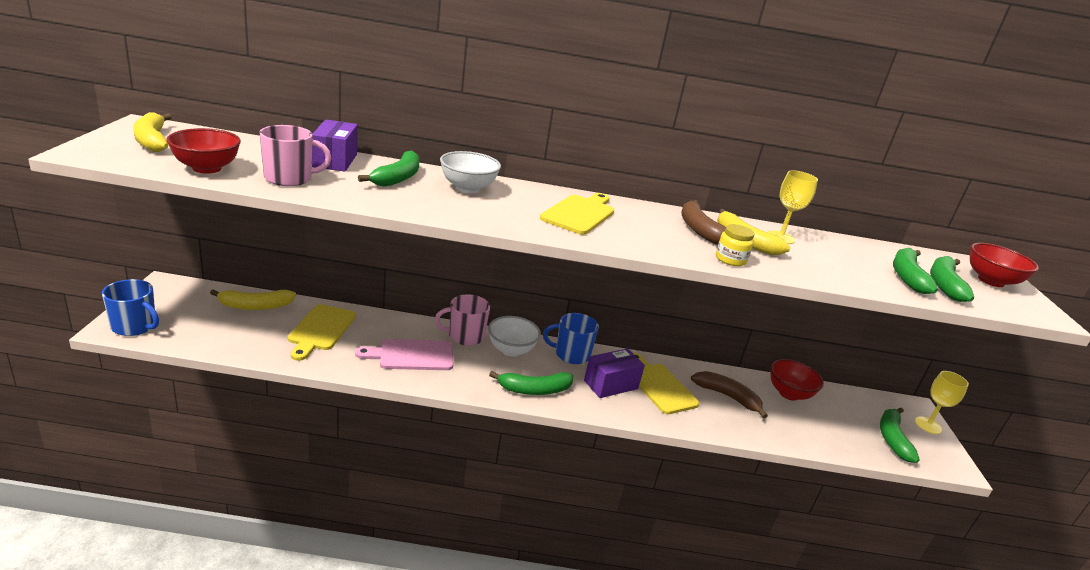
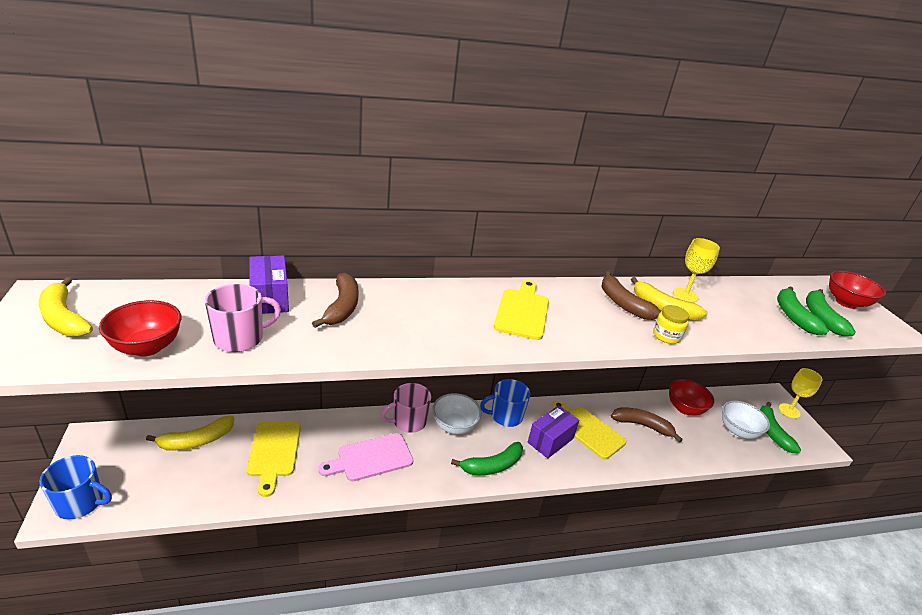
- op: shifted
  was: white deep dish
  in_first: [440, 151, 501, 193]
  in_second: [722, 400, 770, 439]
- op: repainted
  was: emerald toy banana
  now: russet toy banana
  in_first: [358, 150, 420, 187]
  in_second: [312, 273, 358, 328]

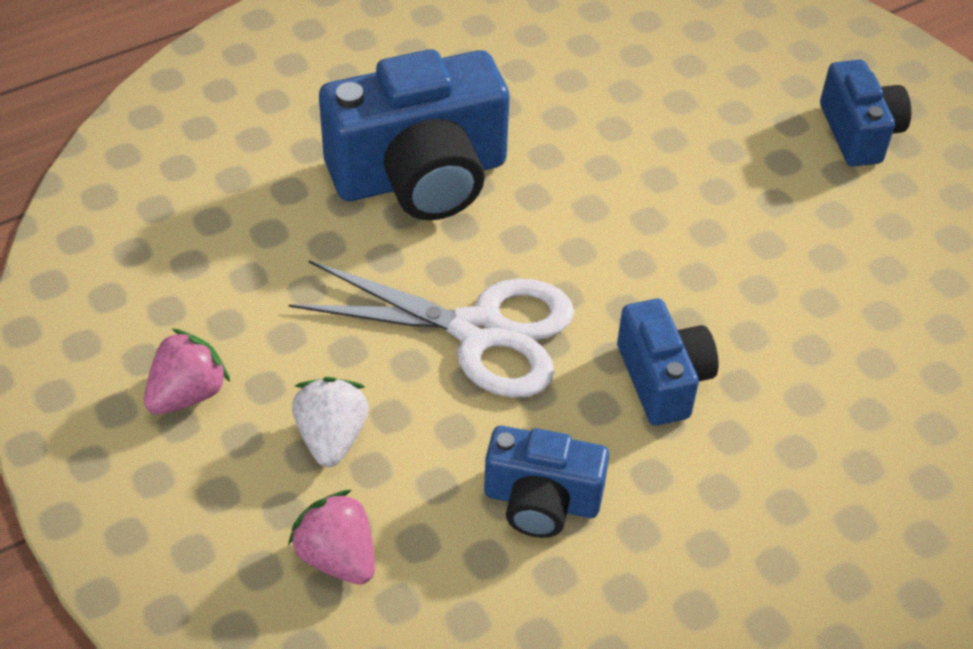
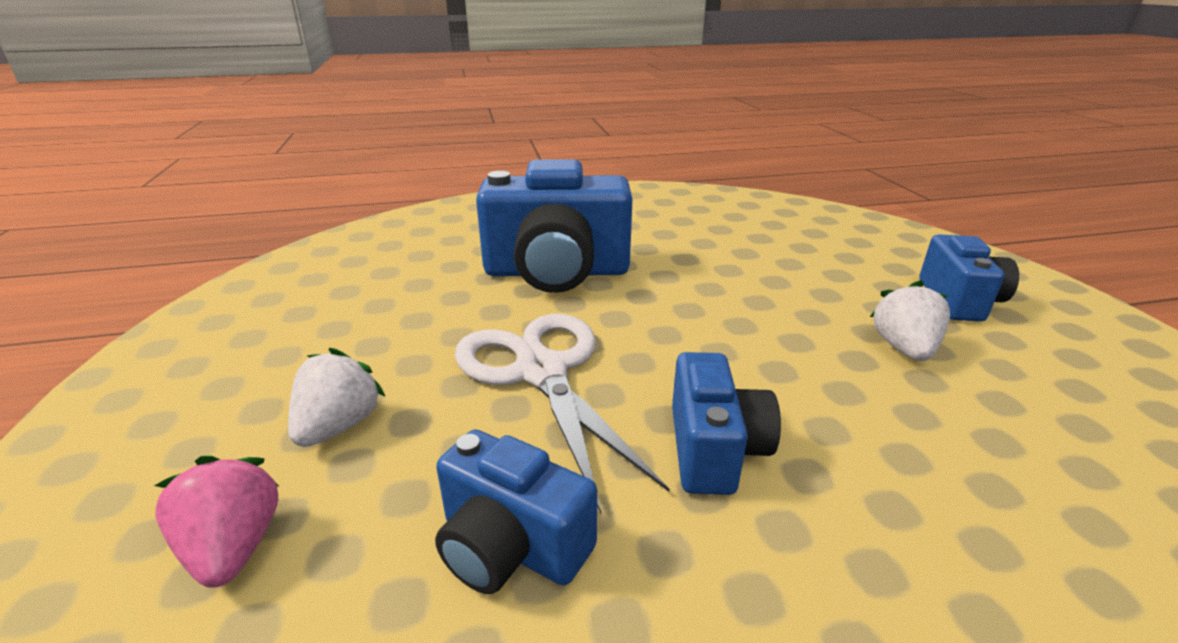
- op: gone
  was: rose-pink berry
  in_first: [144, 328, 230, 415]
- op: new
  now: white berry
  in_second: [870, 280, 950, 361]
- op: rotated
  was: white scissors
  in_first: [289, 260, 574, 398]
  in_second: [455, 314, 670, 513]
  clockwise: -150

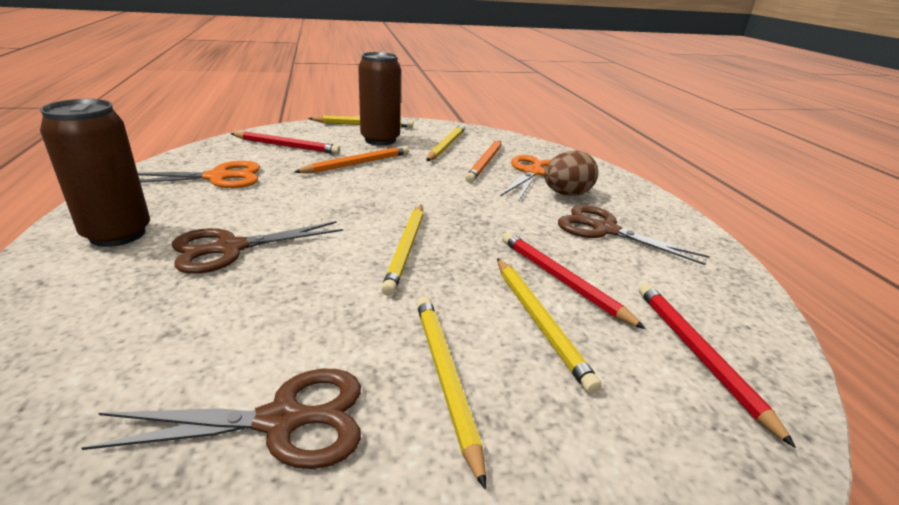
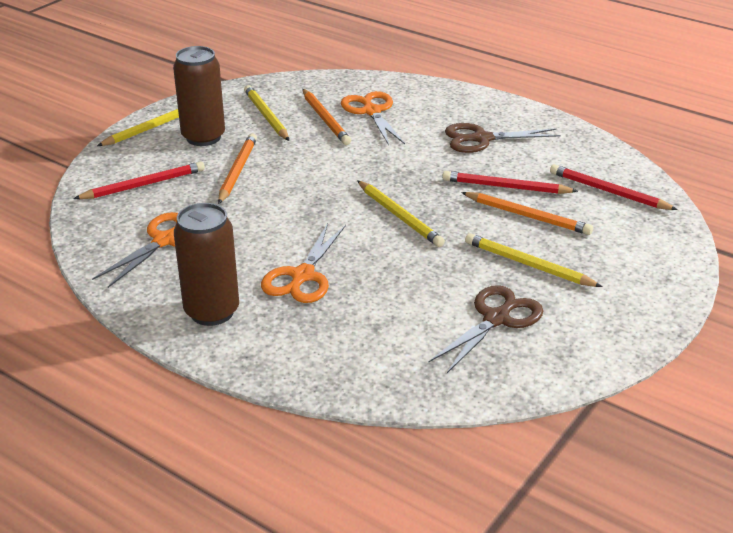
- op: gone
  was: russet toy egg
  in_first: [544, 151, 598, 196]
- op: repainted
  was: russet scissors
  now: bright orange scissors
  in_first: [172, 221, 343, 274]
  in_second: [261, 223, 346, 303]
- op: repainted
  was: yellow pencil
  now: bright orange pencil
  in_first: [497, 258, 602, 394]
  in_second: [461, 192, 593, 235]

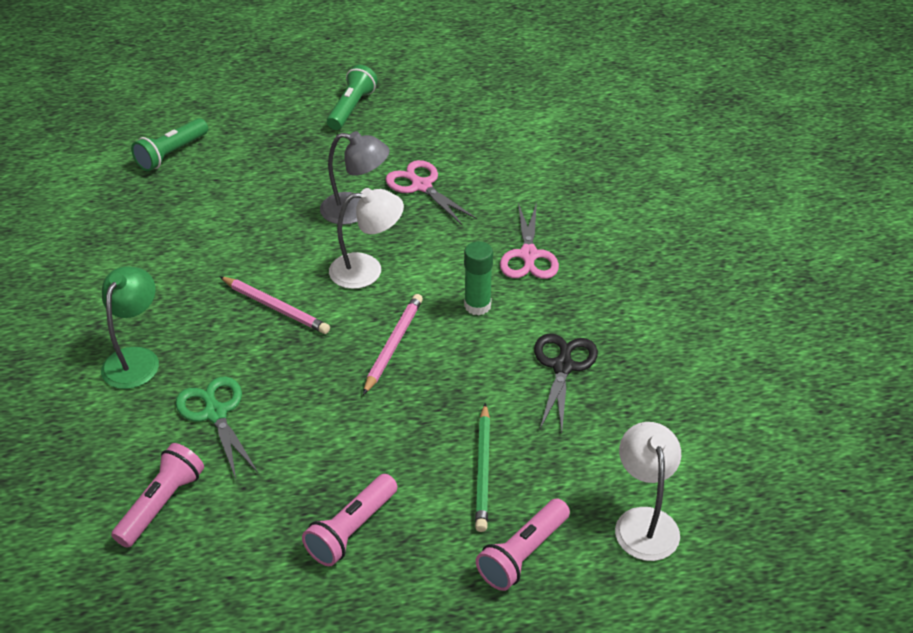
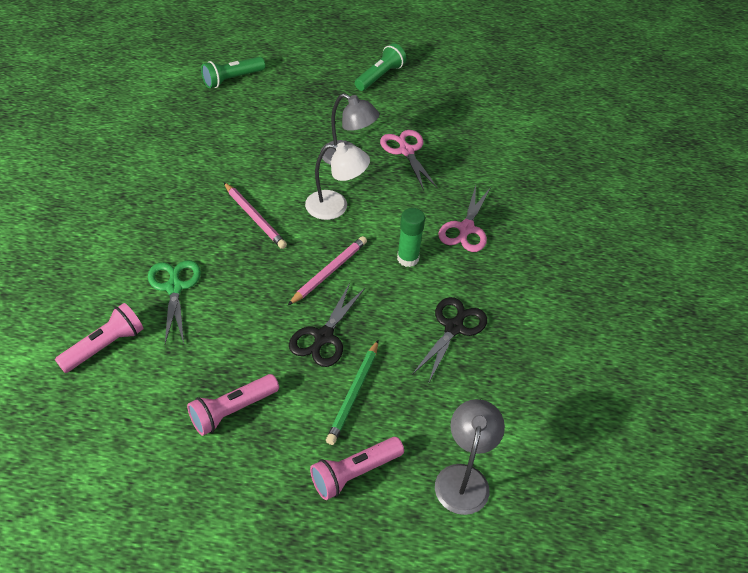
- op: gone
  was: emerald reading lamp
  in_first: [101, 266, 159, 389]
- op: new
  now: jet-black scissors
  in_second: [289, 283, 365, 367]
- op: repainted
  was: white reading lamp
  now: grey reading lamp
  in_first: [615, 422, 681, 561]
  in_second: [435, 399, 505, 515]

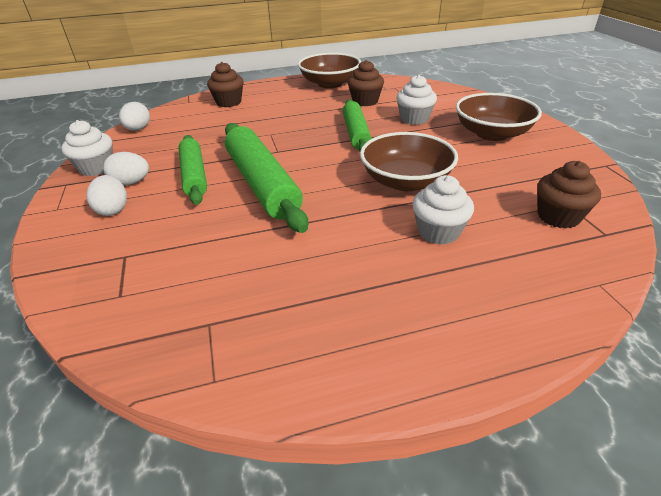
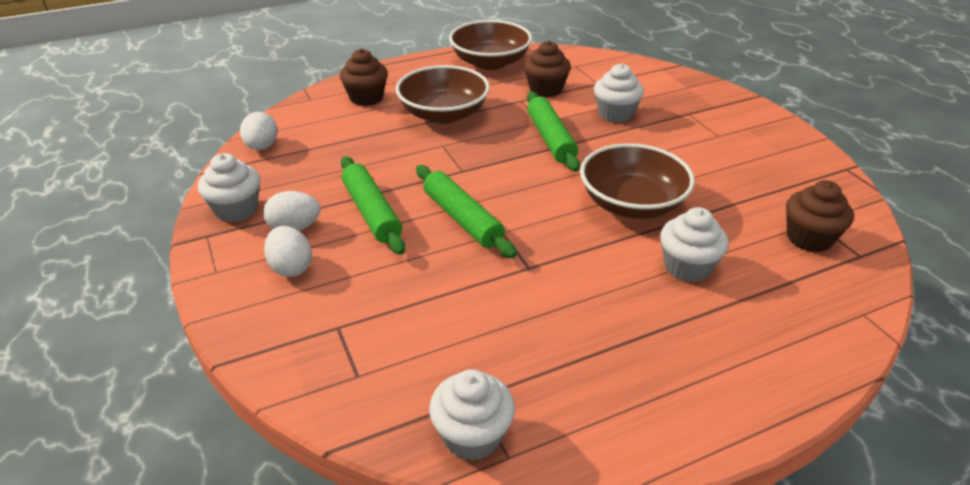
- op: new
  now: white muffin
  in_second: [429, 369, 515, 461]
- op: shifted
  was: russet deep dish
  in_first: [456, 93, 542, 141]
  in_second: [396, 65, 490, 124]
- op: scaled
  was: emerald rolling pin
  in_first: [225, 123, 308, 233]
  in_second: [416, 165, 517, 258]
  ratio: 0.65

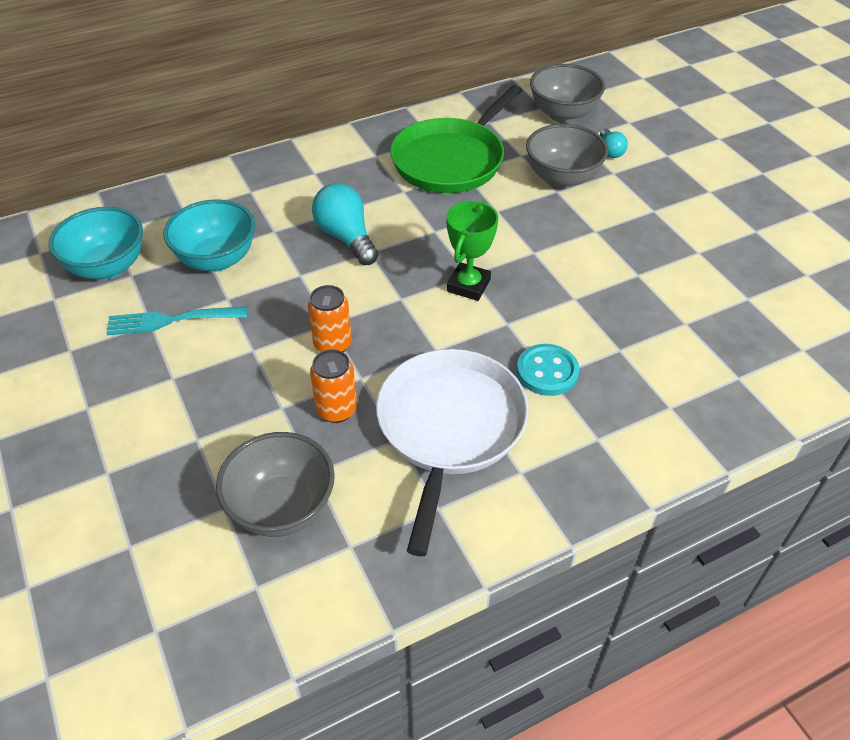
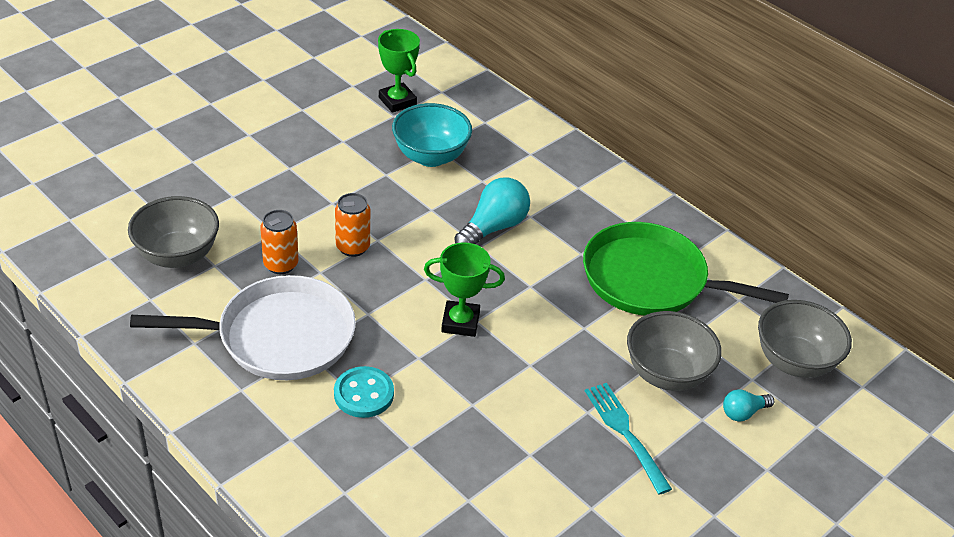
- op: shifted
  was: teal dinner fork
  in_first: [106, 306, 247, 335]
  in_second: [585, 383, 672, 495]
- op: swapped
  was: teal deep dish
  now: emerald award cup
  in_first: [49, 207, 143, 280]
  in_second: [378, 29, 420, 113]

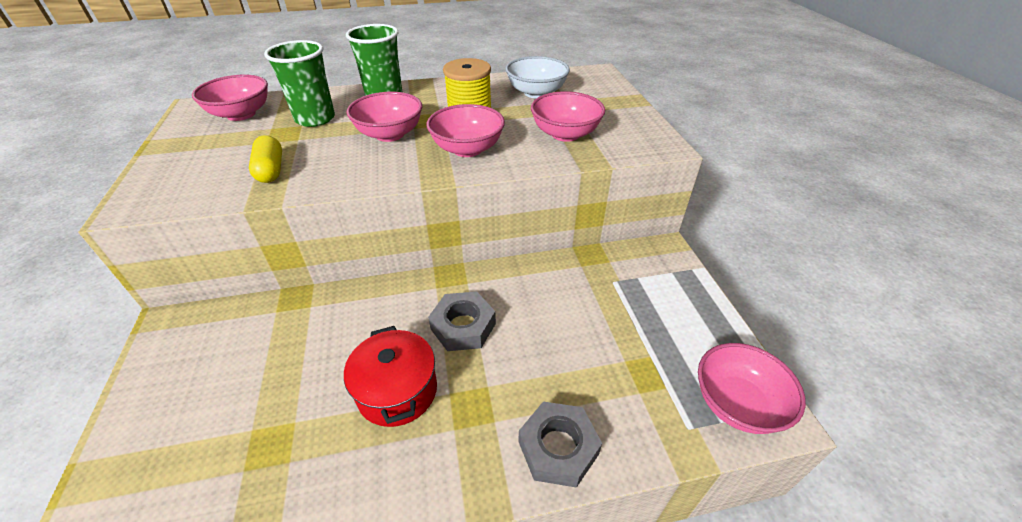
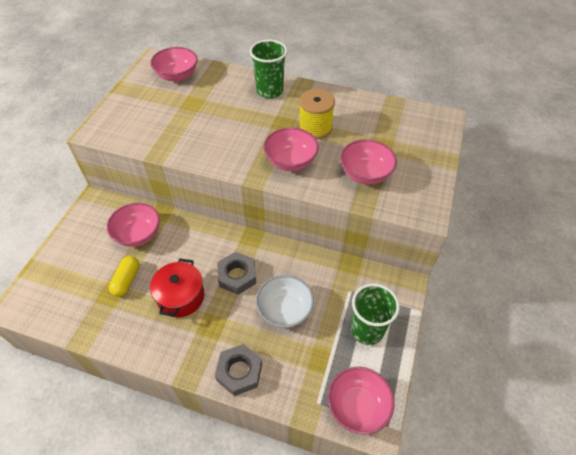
- op: shifted
  was: yellow pill
  in_first: [249, 135, 282, 183]
  in_second: [109, 256, 139, 297]
- op: shifted
  was: emerald cup
  in_first: [264, 40, 335, 127]
  in_second: [351, 283, 400, 345]
- op: shifted
  was: rose-pink deep dish
  in_first: [346, 92, 422, 142]
  in_second: [107, 203, 160, 247]
- op: shifted
  was: white deep dish
  in_first: [506, 56, 570, 98]
  in_second: [256, 275, 314, 328]

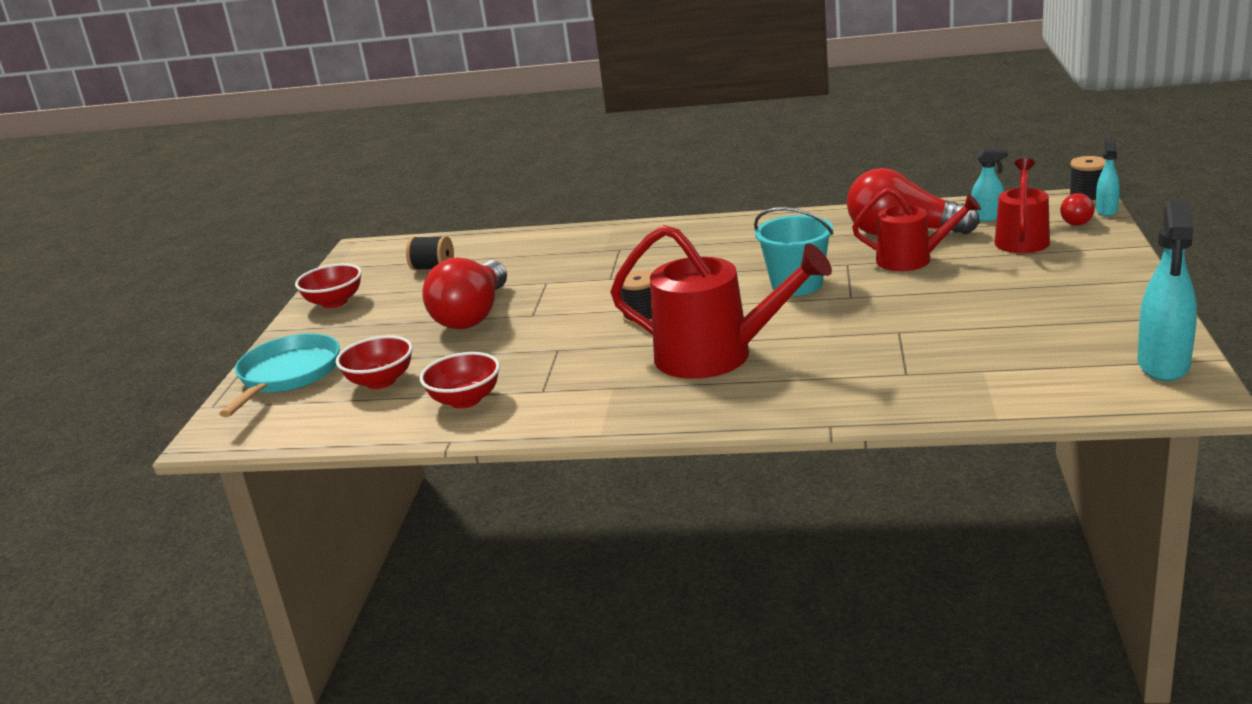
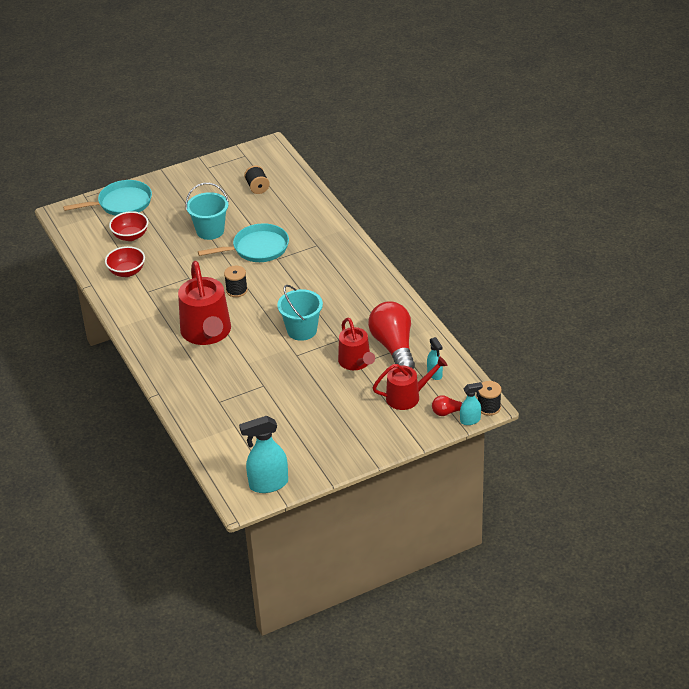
- op: gone
  was: scarlet deep dish
  in_first: [295, 263, 362, 308]
- op: new
  now: teal skillet
  in_second: [198, 223, 289, 262]
- op: swapped
  was: scarlet bulb
  now: teal sand bucket
  in_first: [422, 258, 507, 329]
  in_second: [185, 183, 229, 240]

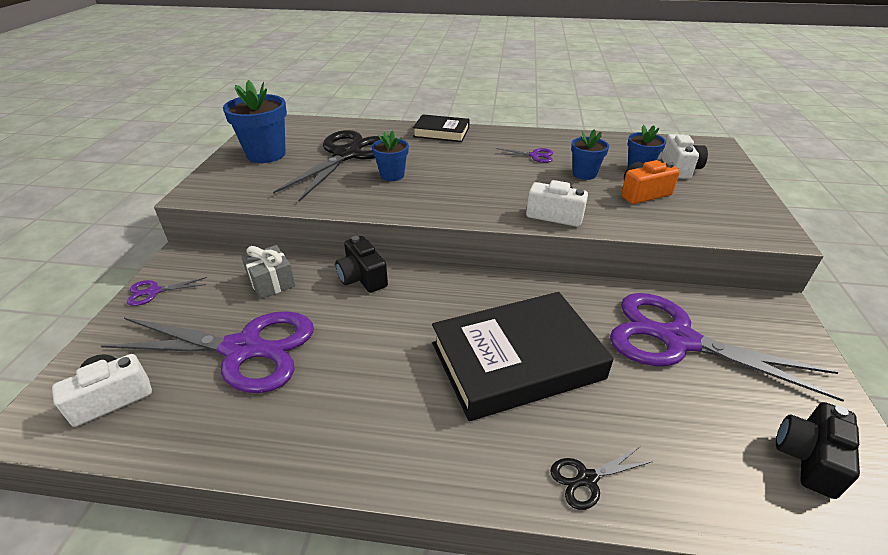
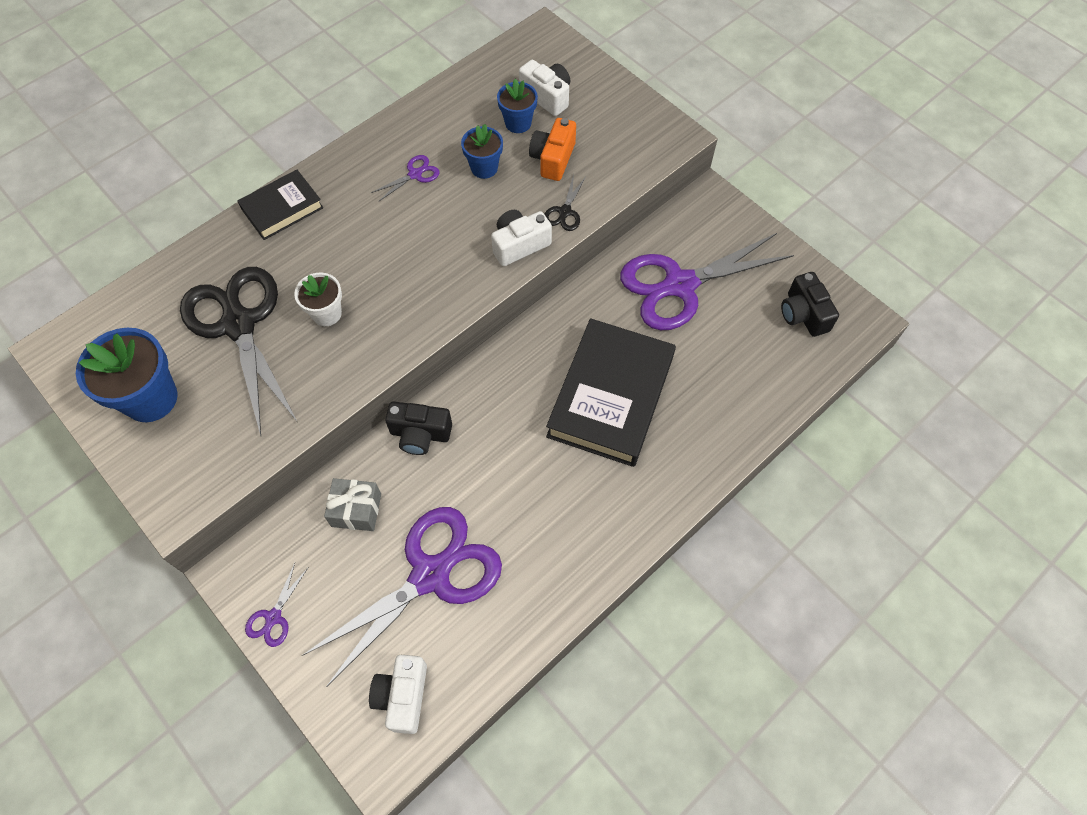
- op: shifted
  was: jet-black scissors
  in_first: [550, 447, 653, 510]
  in_second: [544, 174, 586, 231]
- op: repainted
  was: royal blue flower pot
  now: white flower pot
  in_first: [372, 130, 409, 181]
  in_second: [294, 272, 342, 326]

